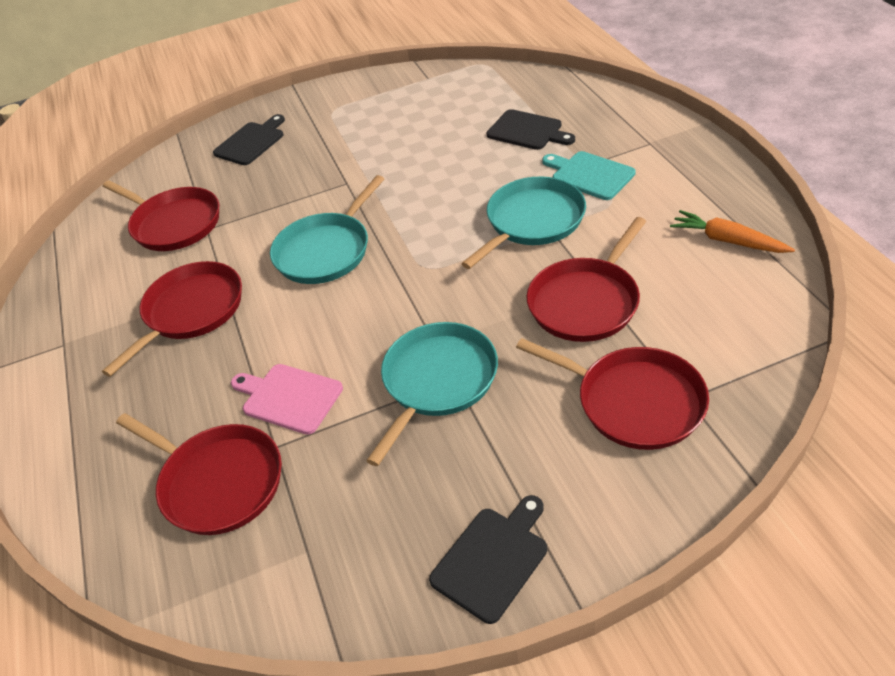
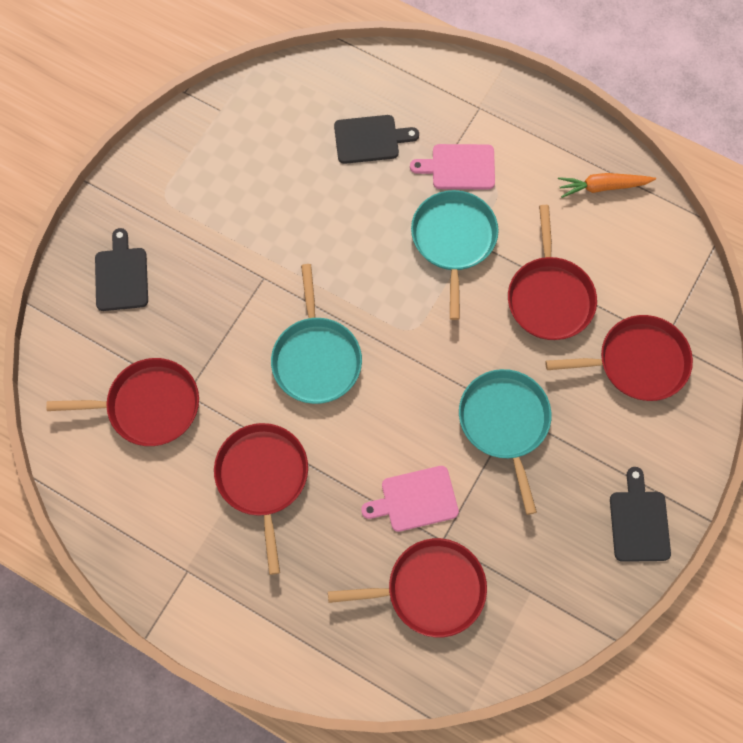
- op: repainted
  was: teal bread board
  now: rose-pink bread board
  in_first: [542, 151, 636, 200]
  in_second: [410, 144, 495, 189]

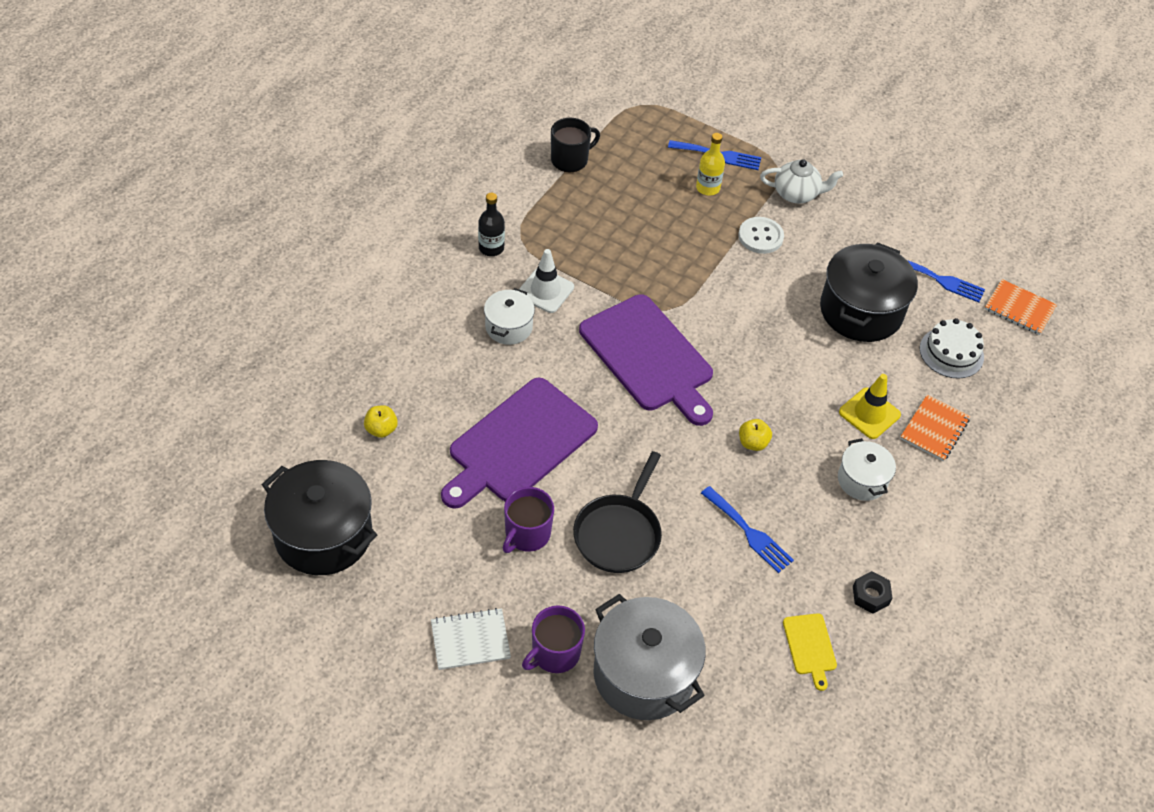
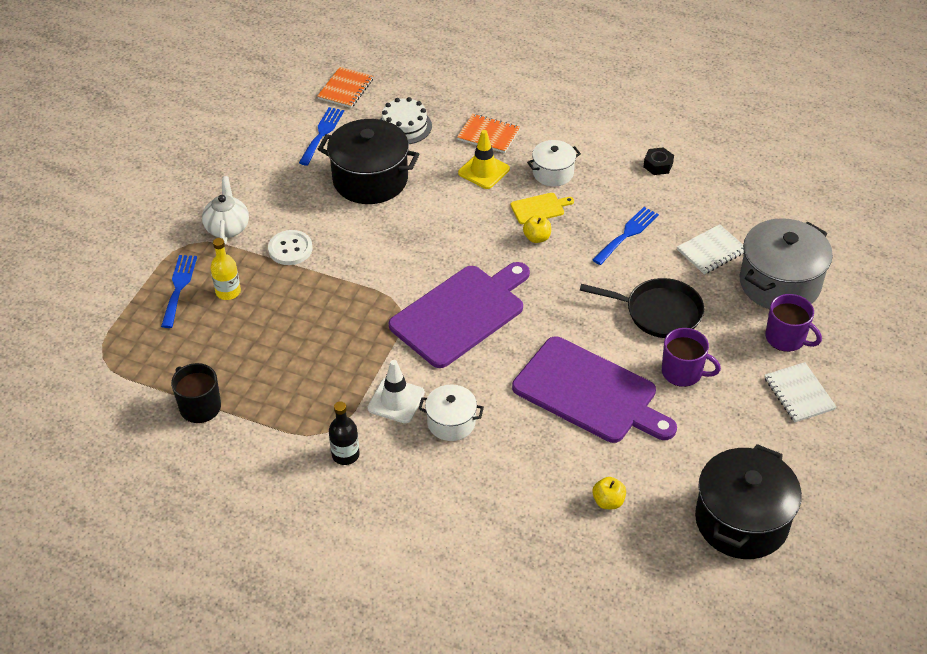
- op: new
  now: white exercise book
  in_second: [677, 224, 744, 274]
- op: shifted
  was: yellow bread board
  in_first: [783, 613, 837, 691]
  in_second: [511, 193, 574, 224]

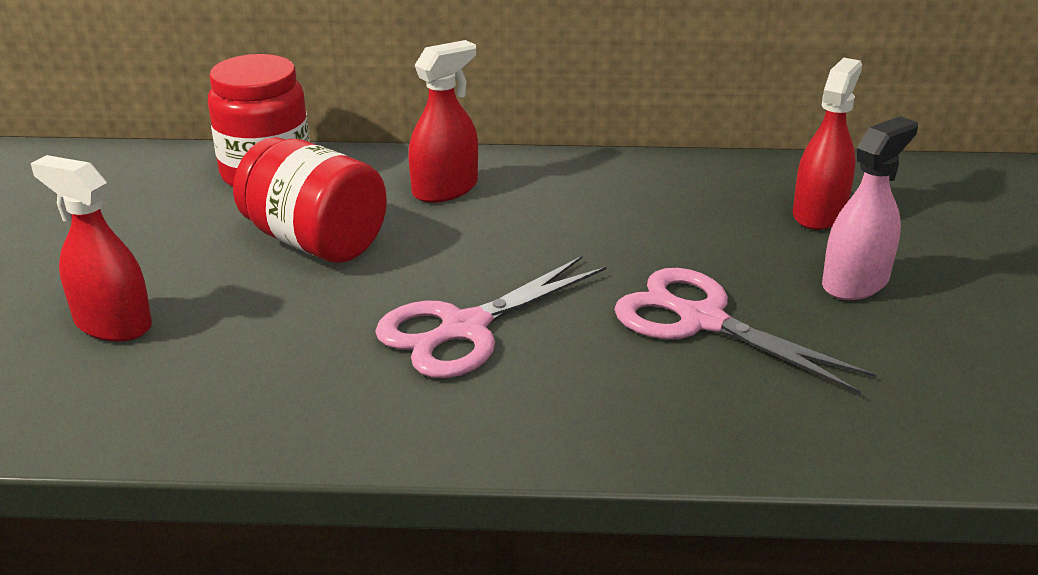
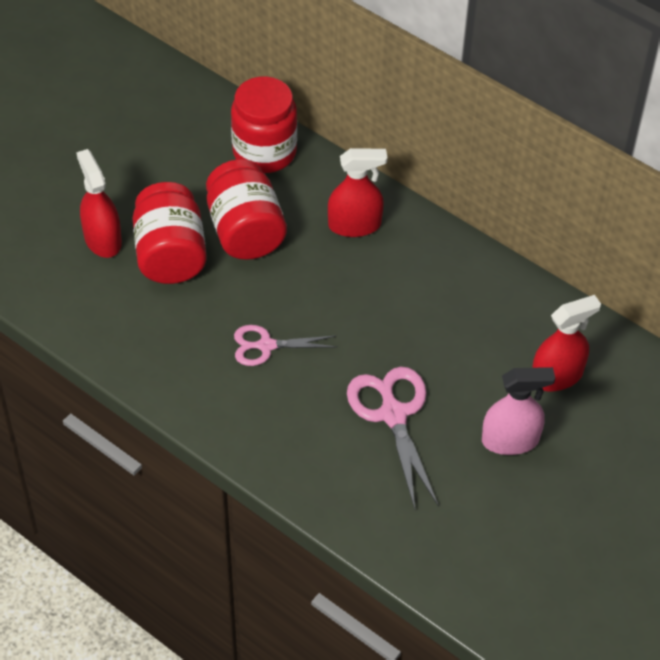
- op: new
  now: scarlet jar
  in_second: [132, 182, 207, 284]
- op: scaled
  was: rose-pink scissors
  in_first: [375, 255, 606, 378]
  in_second: [234, 325, 337, 366]
  ratio: 0.64

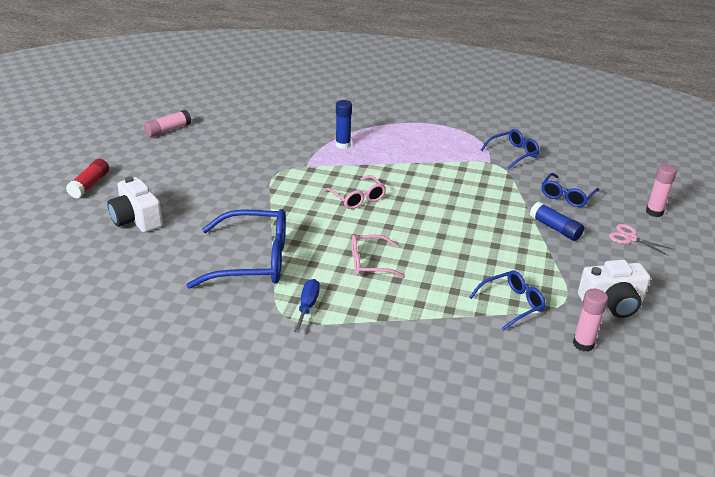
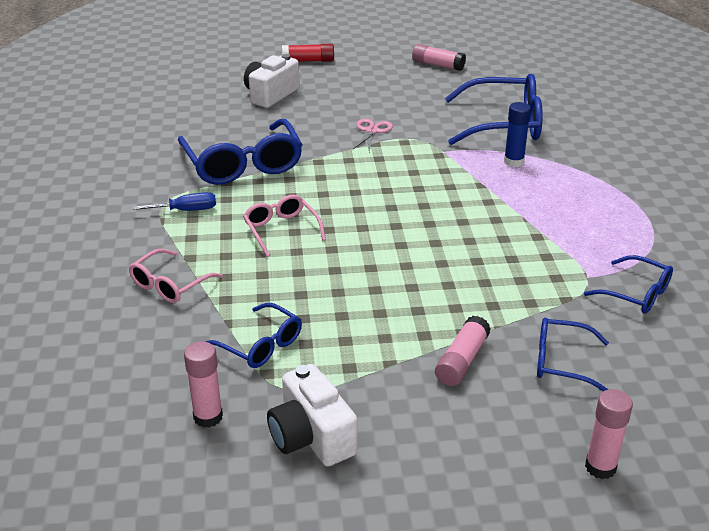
- op: new
  now: royal blue eyeglasses
  in_second: [445, 74, 543, 145]
- op: shifted
  was: rose-pink eyeglasses
  in_first: [324, 175, 386, 209]
  in_second: [129, 249, 223, 303]
- op: shifted
  was: rose-pink scissors
  in_first: [609, 224, 675, 256]
  in_second: [352, 119, 393, 152]
- op: repainted
  was: royal blue stick of glue
  now: rose-pink stick of glue
  in_first: [530, 202, 584, 241]
  in_second: [435, 316, 491, 386]

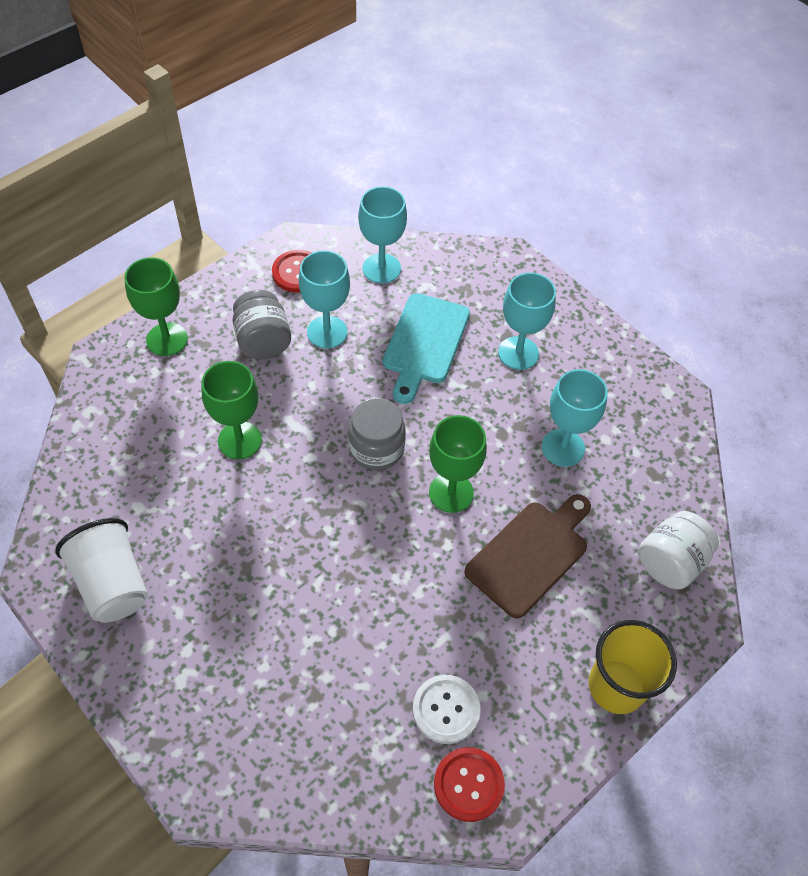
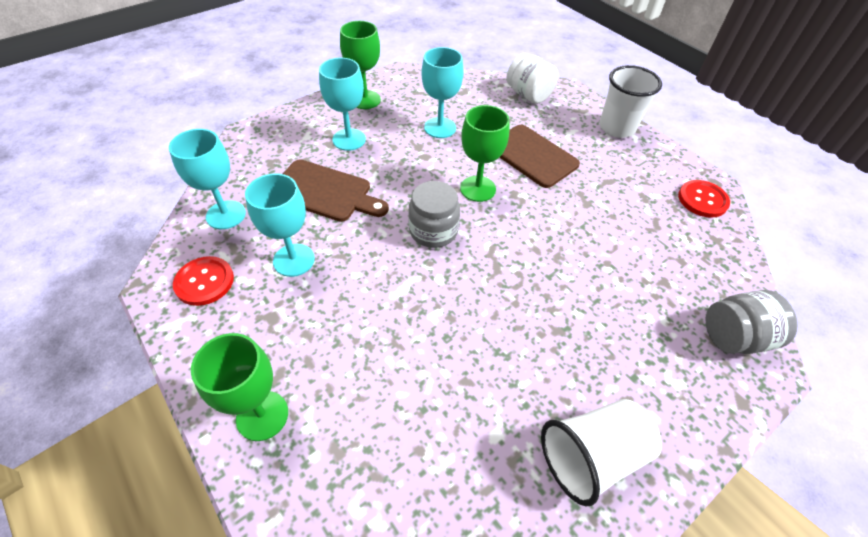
- op: gone
  was: white sewing button
  in_first: [413, 675, 480, 744]
- op: shifted
  was: emerald goblet
  in_first: [201, 361, 262, 459]
  in_second: [340, 21, 381, 109]
- op: shifted
  was: grey jar
  in_first: [233, 290, 291, 359]
  in_second: [706, 290, 797, 354]
- op: repainted
  was: teal bread board
  now: russet bread board
  in_first: [383, 293, 470, 404]
  in_second: [283, 160, 389, 222]
- op: repainted
  was: yellow cup
  now: white cup
  in_first: [589, 620, 677, 714]
  in_second: [599, 65, 662, 138]

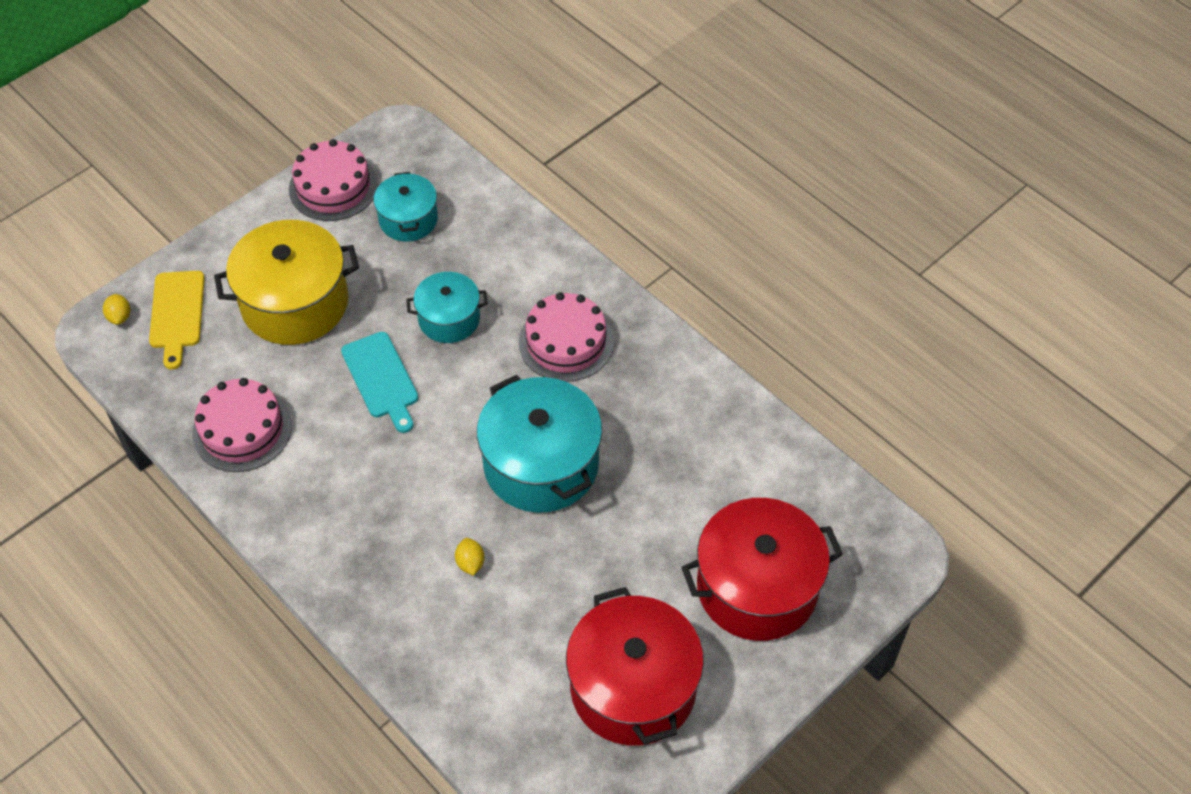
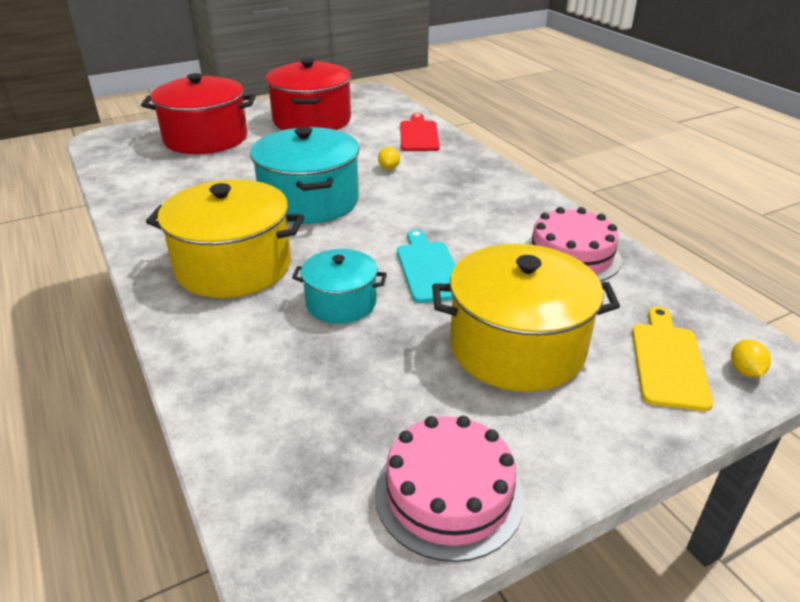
- op: gone
  was: teal pot
  in_first: [374, 172, 438, 242]
- op: new
  now: scarlet bread board
  in_second: [400, 113, 440, 151]
- op: swapped
  was: rose-pink layer cake
  now: yellow pot
  in_first: [519, 292, 614, 382]
  in_second: [146, 179, 304, 298]

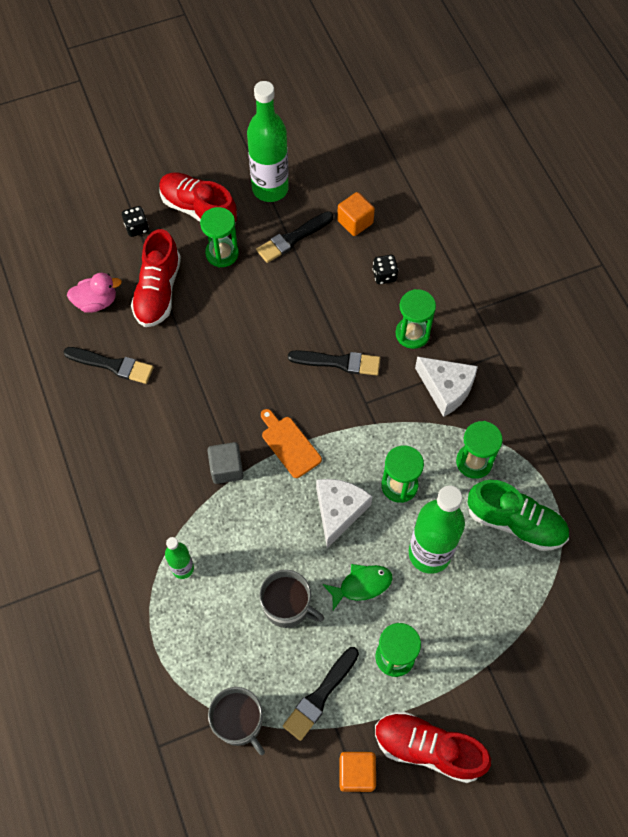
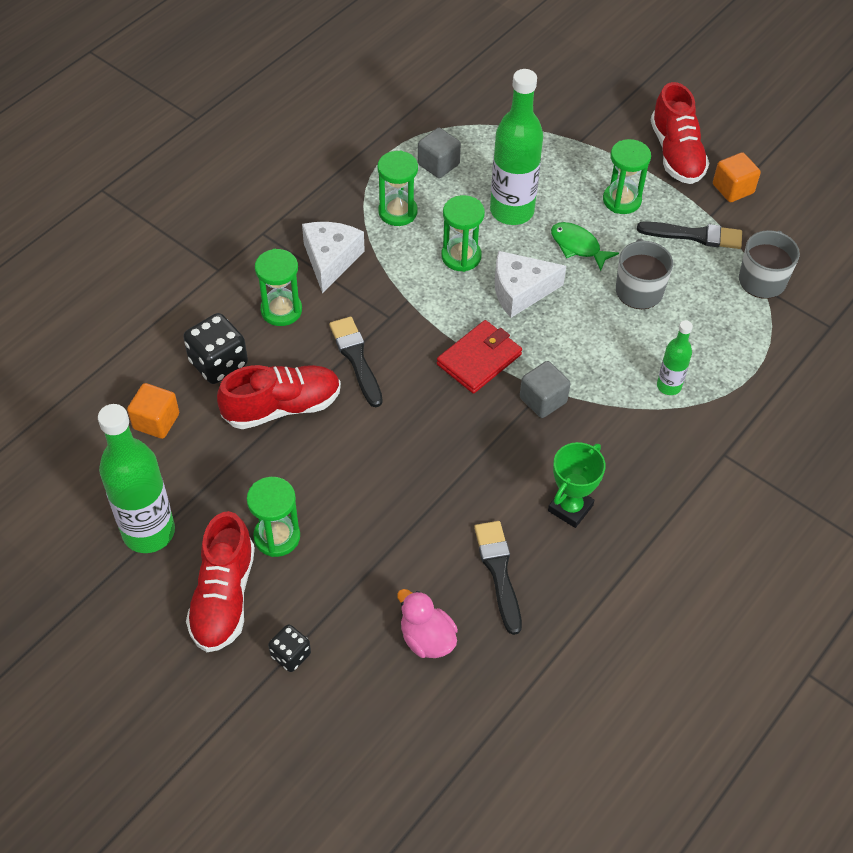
- op: gone
  was: jet-black paint brush
  in_first: [256, 211, 333, 263]
- op: new
  now: emerald award cup
  in_second: [548, 442, 606, 528]
- op: shifted
  was: scarlet sneaker
  in_first: [131, 229, 181, 327]
  in_second: [217, 365, 341, 429]
- op: swapped
  was: bright orange bread board
  now: scarlet card wallet
  in_first: [261, 409, 322, 478]
  in_second: [437, 320, 522, 394]
- op: swapped
  was: emerald sneaker
  now: grey cube
  in_first: [467, 480, 569, 551]
  in_second: [418, 128, 461, 178]
- op: scaled
  was: jet-black game die
  in_first: [372, 255, 399, 284]
  in_second: [183, 313, 248, 384]
  ratio: 1.71

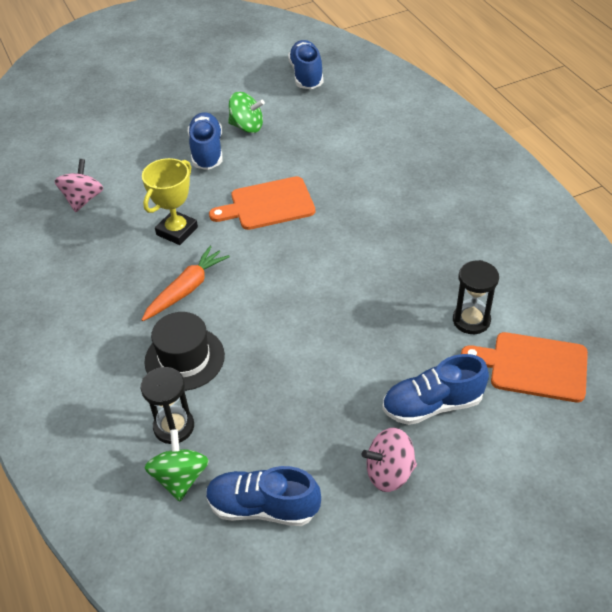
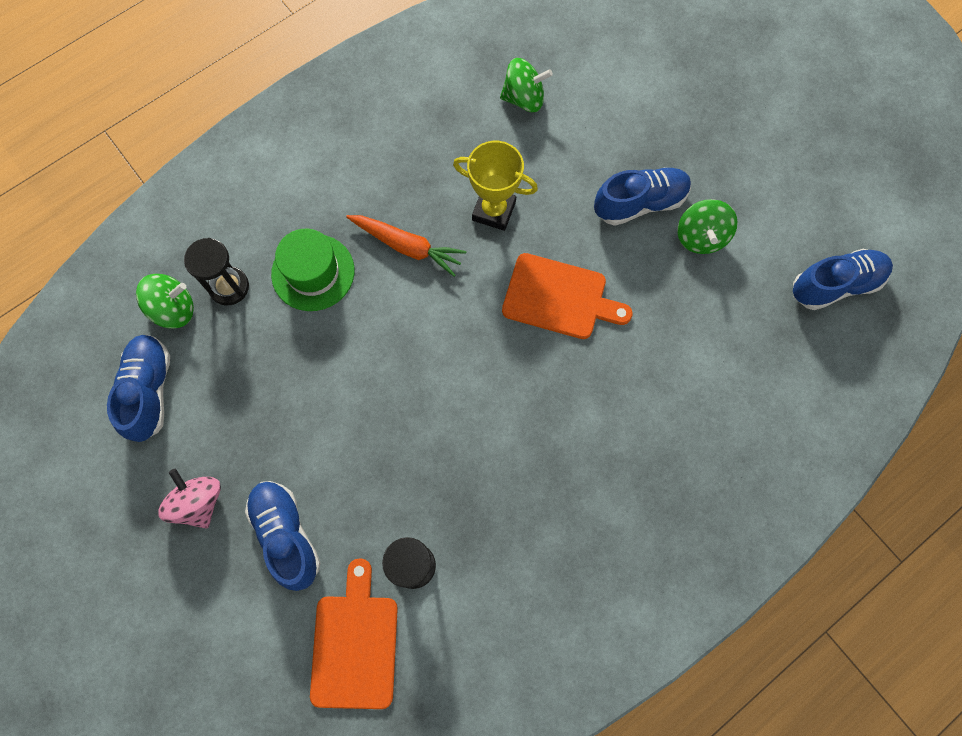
- op: repainted
  was: rose-pink spinning top
  now: emerald spinning top
  in_first: [54, 159, 103, 212]
  in_second: [500, 58, 553, 112]
- op: repainted
  was: jet-black top hat
  now: emerald top hat
  in_first: [144, 312, 225, 391]
  in_second: [271, 229, 355, 311]
- op: rotated
  was: bright orange bread board
  in_first: [209, 176, 315, 230]
  in_second: [502, 253, 633, 339]
  clockwise: 135

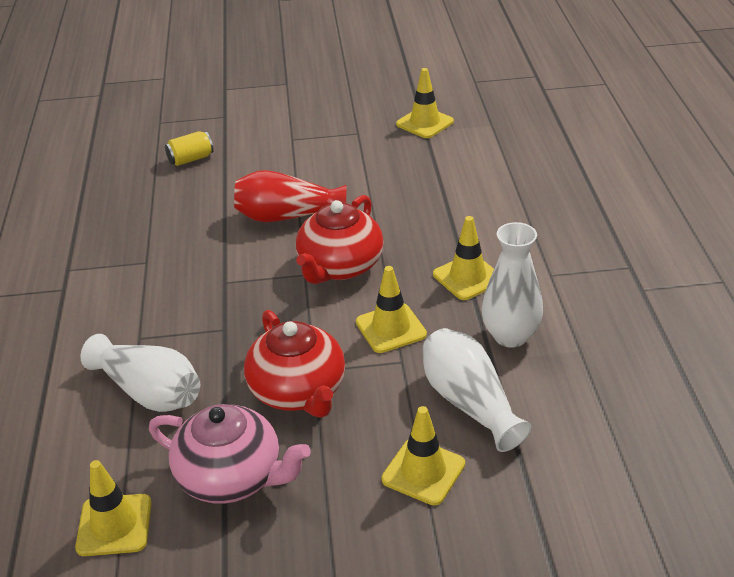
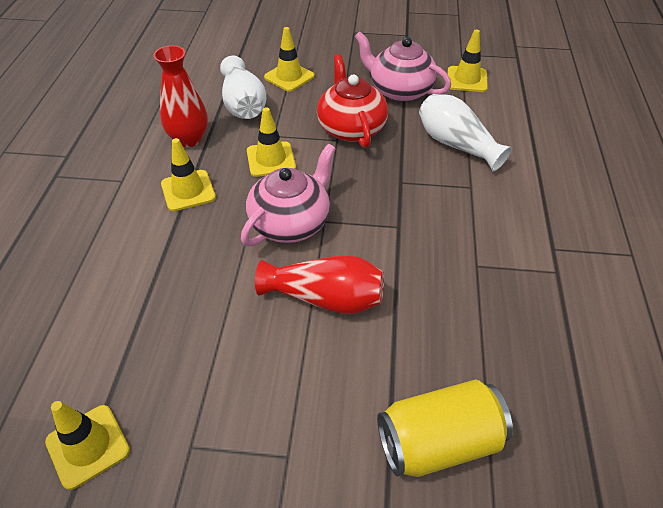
- op: repainted
  was: scarlet china teapot
  now: rose-pink china teapot
  in_first: [296, 195, 384, 284]
  in_second: [241, 144, 336, 246]
- op: repainted
  was: white flower vase
  now: scarlet flower vase
  in_first: [482, 222, 543, 348]
  in_second: [153, 45, 208, 147]
- op: scaled
  was: yellow soda can
  in_first: [165, 131, 213, 166]
  in_second: [377, 380, 513, 477]
  ratio: 1.84

